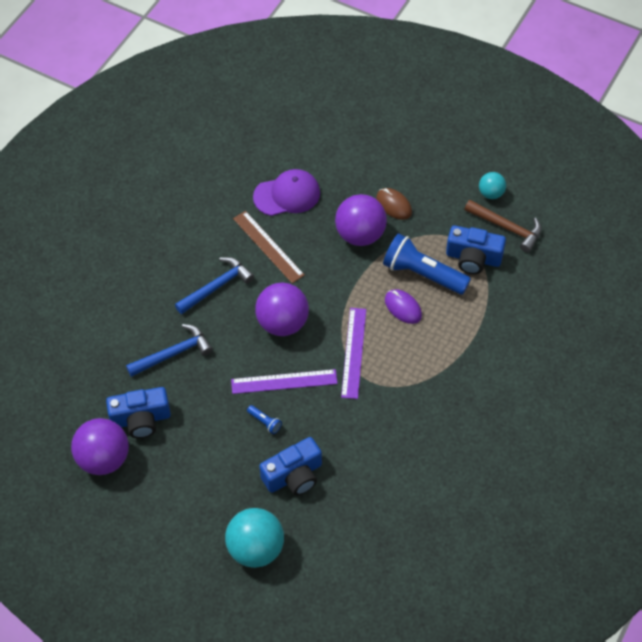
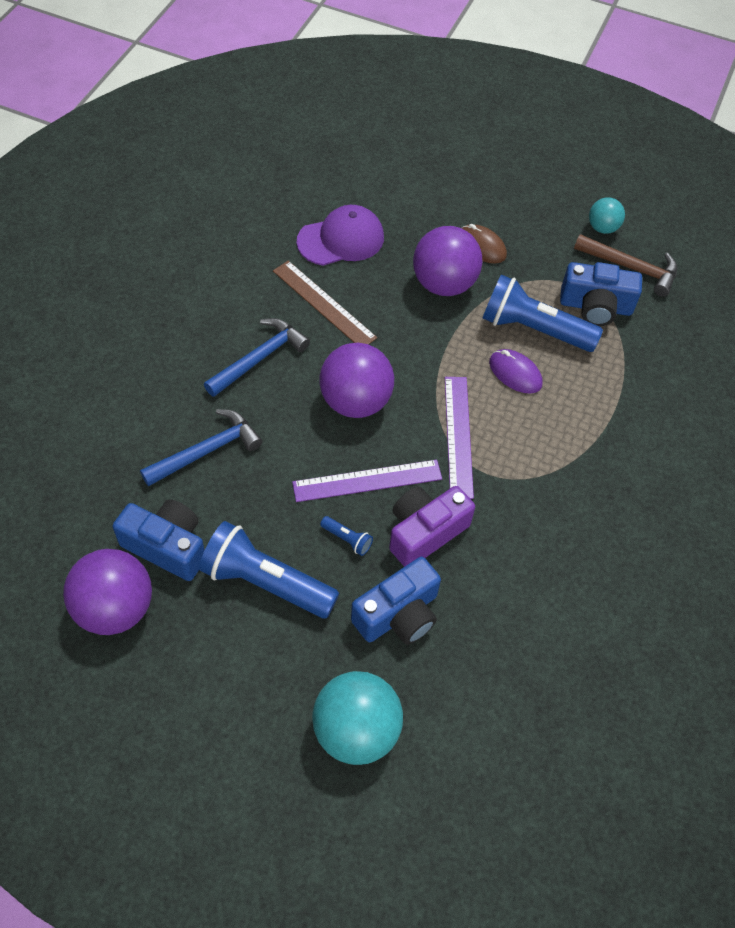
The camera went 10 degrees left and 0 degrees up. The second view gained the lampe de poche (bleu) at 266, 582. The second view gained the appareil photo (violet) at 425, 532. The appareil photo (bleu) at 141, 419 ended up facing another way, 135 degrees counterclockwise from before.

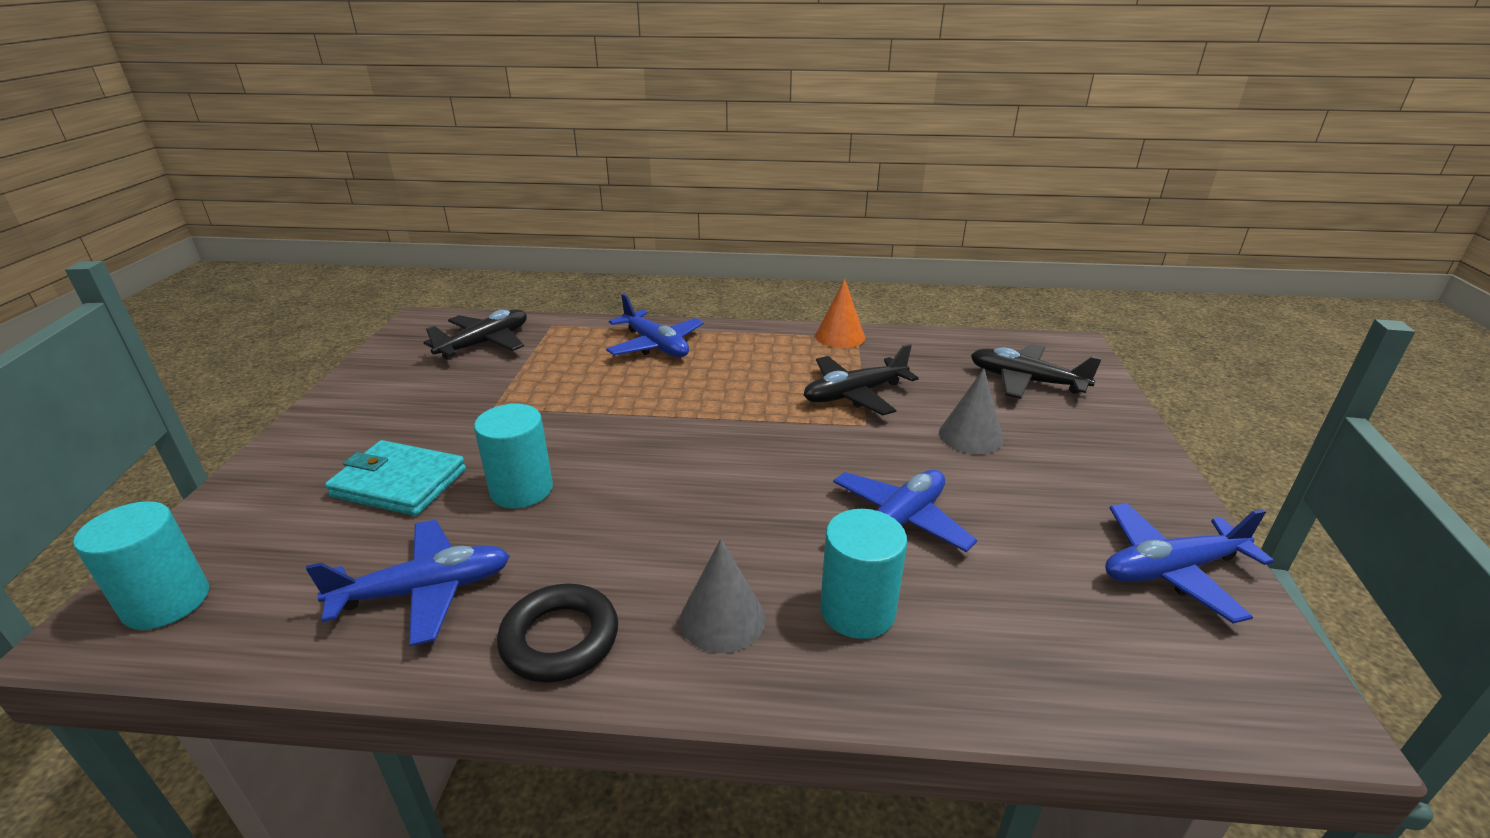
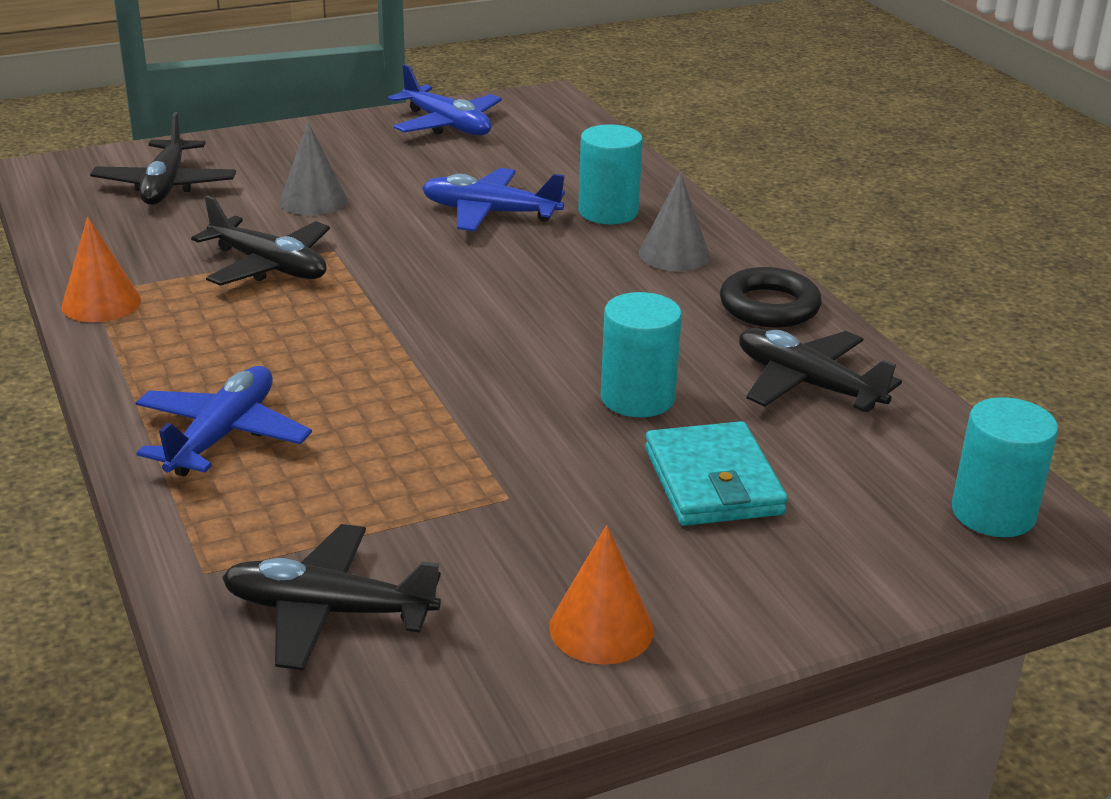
The camera went 120 degrees left and 0 degrees up. The second view gained the cône (orange) at 601, 628. What was the avion (bleu) at 425, 591 turned into the avion (noir) at 807, 384.

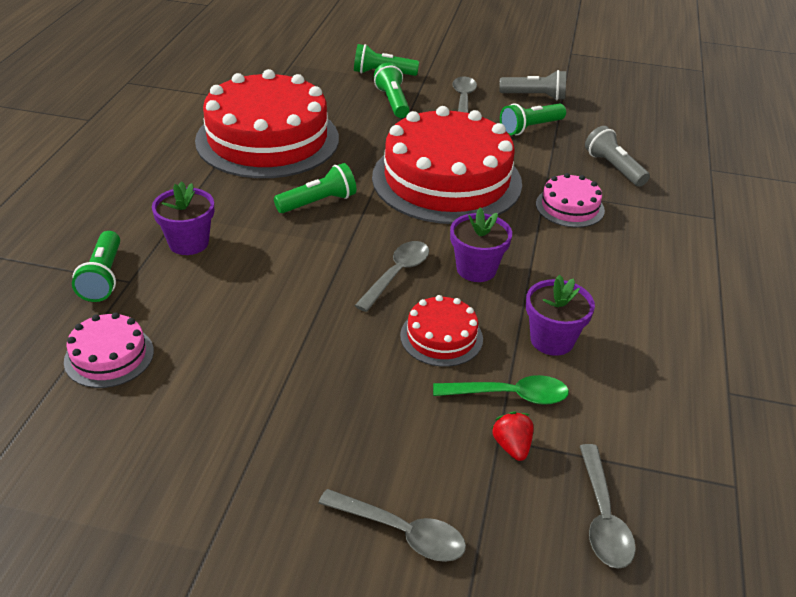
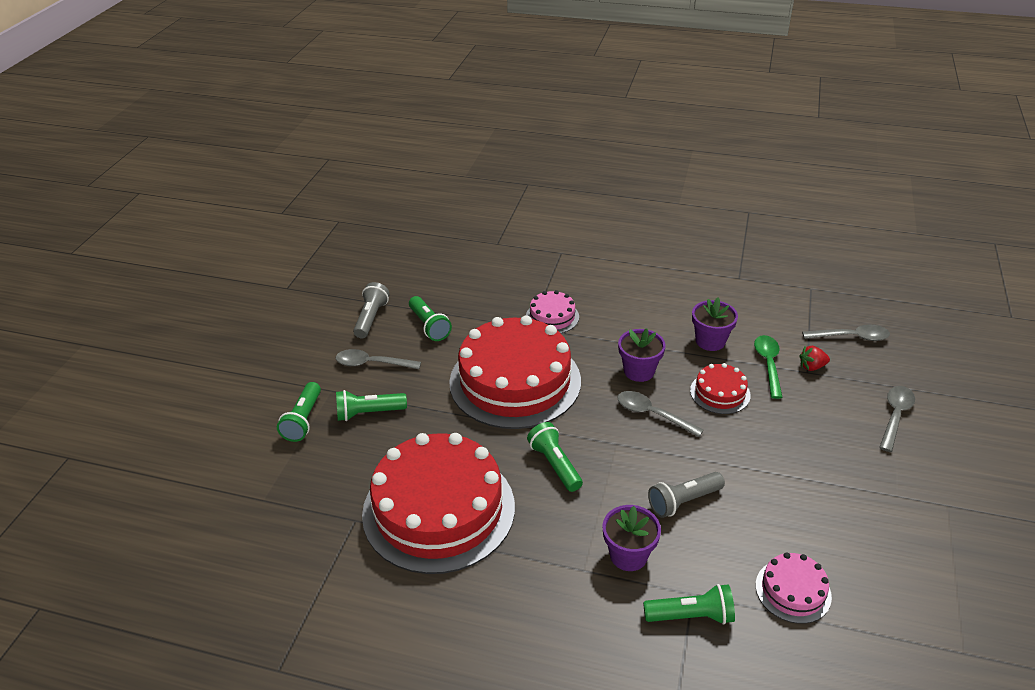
The camera went 85 degrees left and 0 degrees up. The lampe de poche (gris) ended up elsewhere, having gone from 614, 168 to 683, 501.

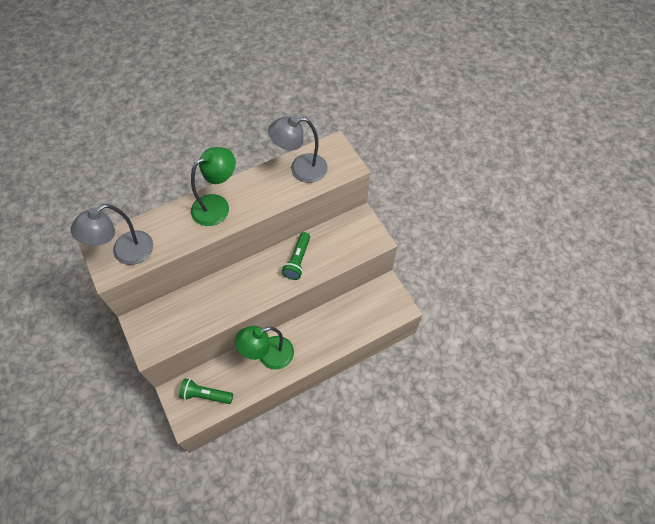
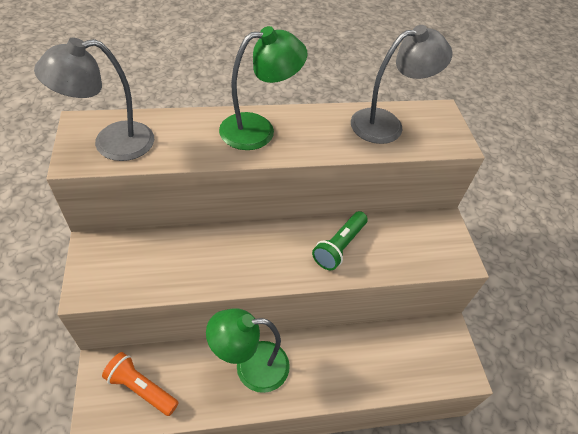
The camera went 15 degrees right and 10 degrees down. What was the lampe de poche (vert) at 206, 395 turned into the lampe de poche (orange) at 141, 388. The lampe (gris) at 300, 169 ended up facing another way, 150 degrees clockwise from before.

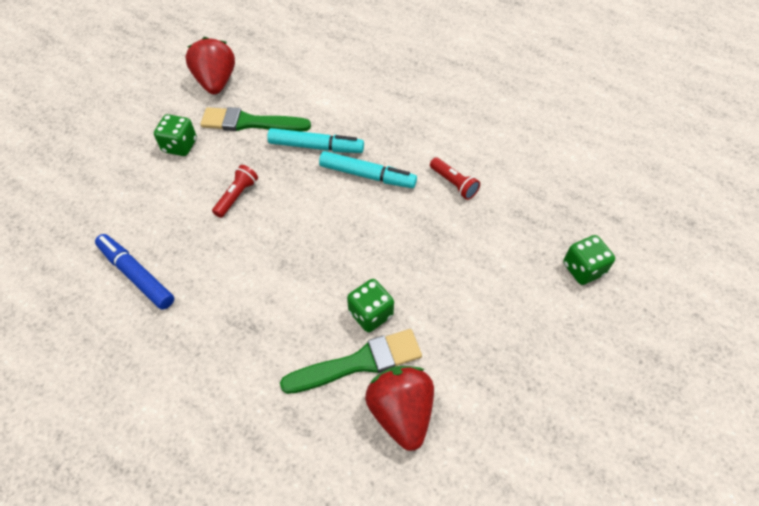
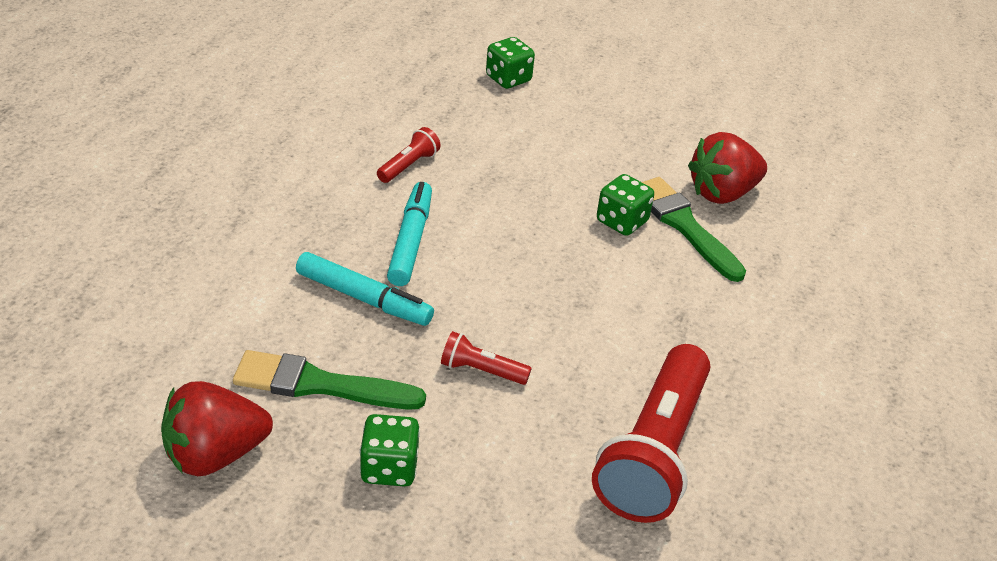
The camera went 105 degrees left and 15 degrees down. Where the feutre (bleu) stood at 136, 275, the lampe de poche (rouge) came to stand at 654, 452. The pinceau (vert) at 250, 123 ended up facing another way, 105 degrees clockwise from before. The feutre (turquoise) at 316, 147 ended up facing another way, 120 degrees clockwise from before.

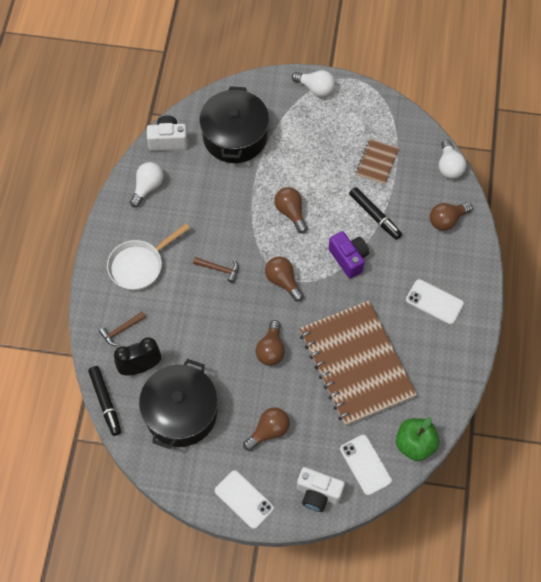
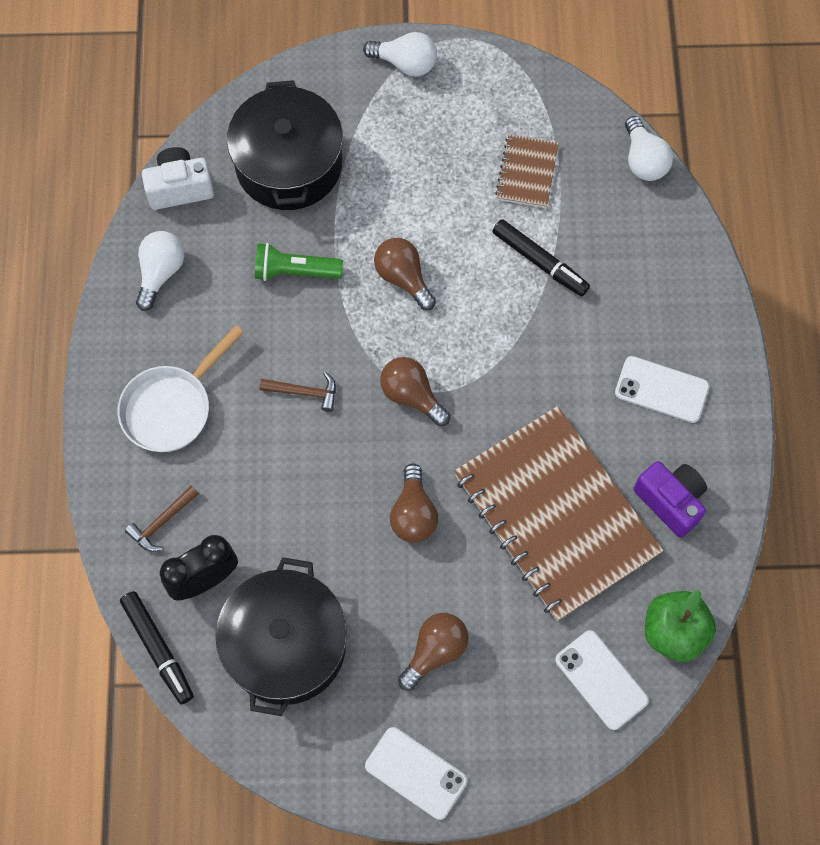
The camera went 10 degrees left and 5 degrees up. The second view lost the appareil photo (blanc) at 318, 493. The second view lost the ampoule (marron) at 447, 220. The second view gained the lampe de poche (vert) at 295, 271. The appareil photo (violet) ended up elsewhere, having gone from 348, 259 to 670, 501.

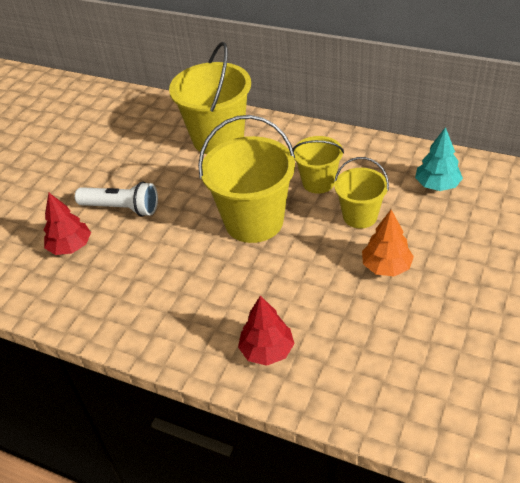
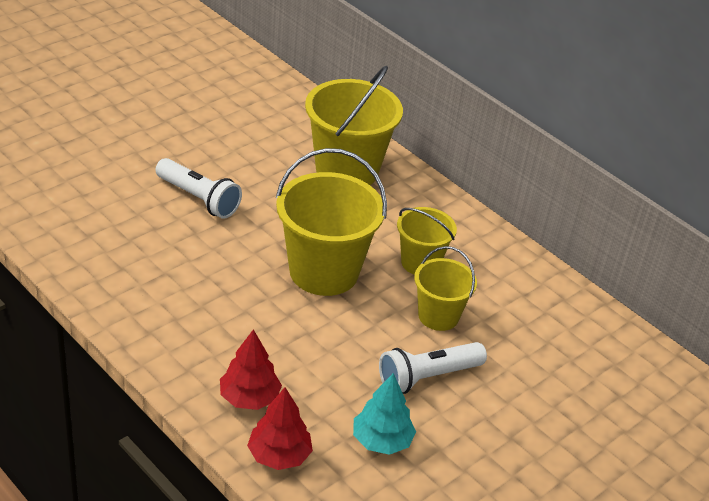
The camera went 15 degrees right and 5 degrees down. The arbre (rouge) ended up elsewhere, having gone from 70, 247 to 279, 455. The arbre (turquoise) ended up elsewhere, having gone from 437, 185 to 382, 441. Where the arbre (orange) stood at 386, 266, the lampe de poche (blanc) came to stand at 427, 377.

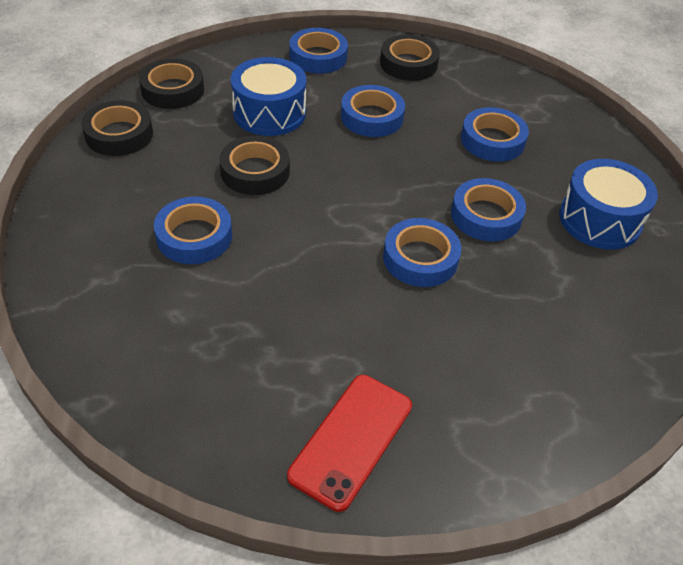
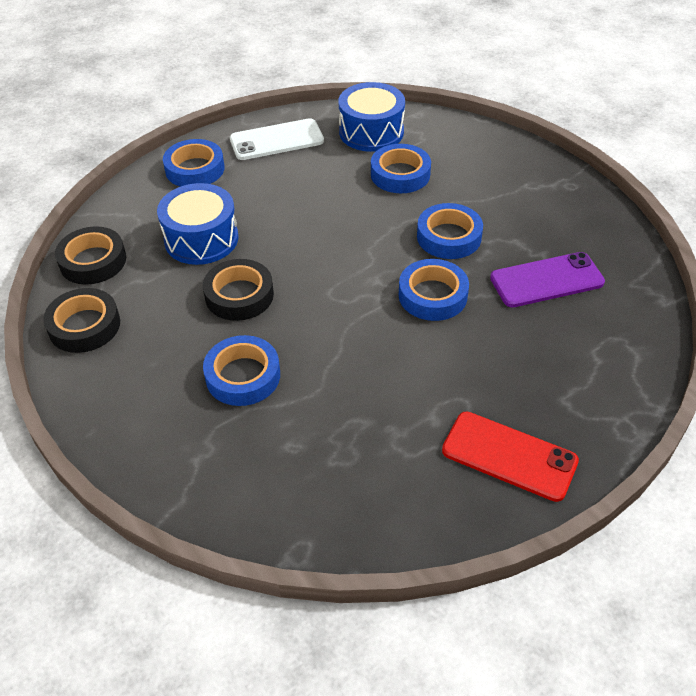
The camera went 30 degrees left and 0 degrees up. The second view lost the ruban adhésif (bleu) at 372, 117. The second view gained the téléphone (violet) at 546, 280. The tambour (bleu) ended up elsewhere, having gone from 599, 220 to 371, 132. Where the ruban adhésif (noir) stood at 408, 64, the téléphone (blanc) came to stand at 277, 140. The téléphone (rouge) at 351, 440 ended up facing another way, 60 degrees counterclockwise from before.

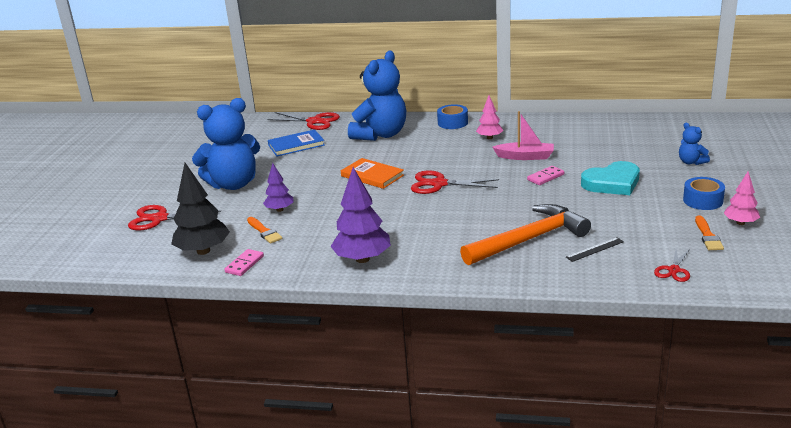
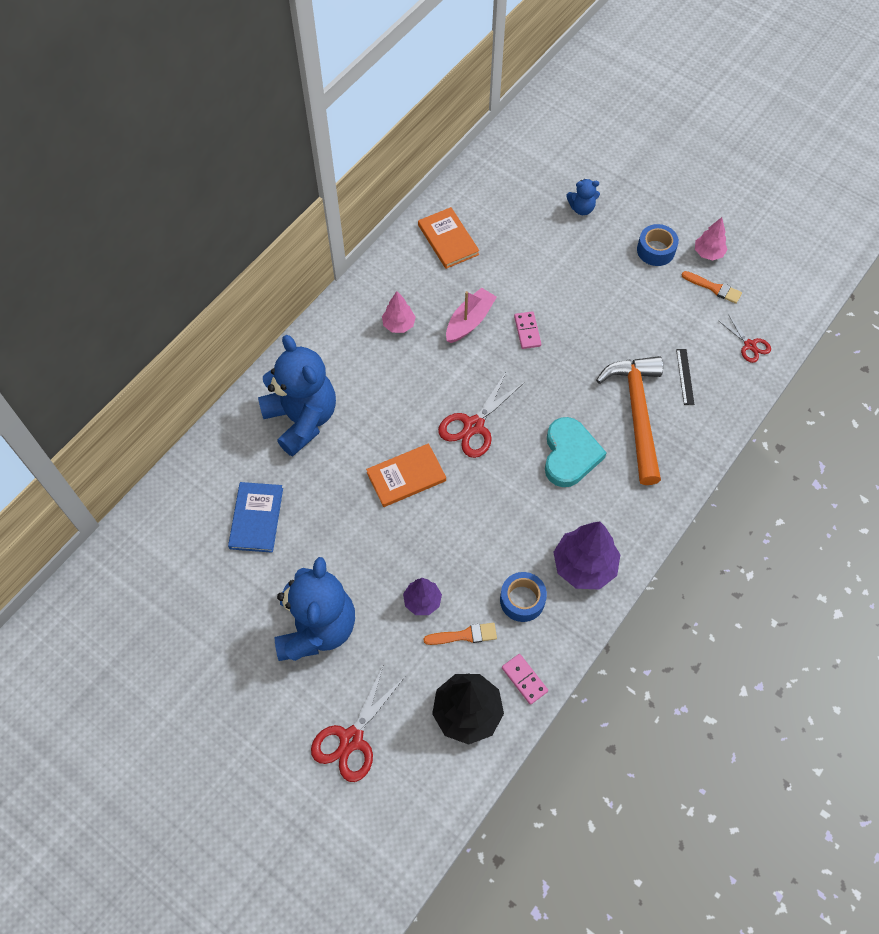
The camera went 65 degrees left and 35 degrees up. The second view lost the ciseaux (rouge) at 314, 121. The second view gained the livre (orange) at 448, 240. The ruban adhésif (bleu) ended up elsewhere, having gone from 452, 123 to 522, 600. The cœur (turquoise) ended up elsewhere, having gone from 612, 183 to 570, 455.

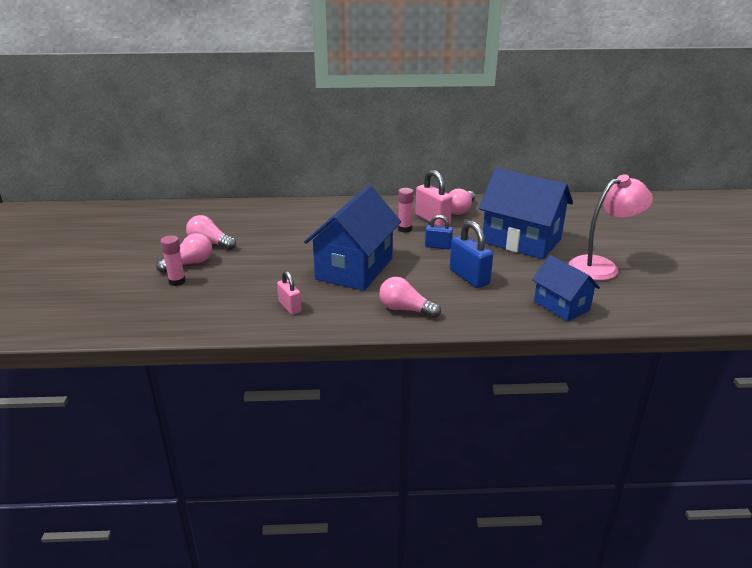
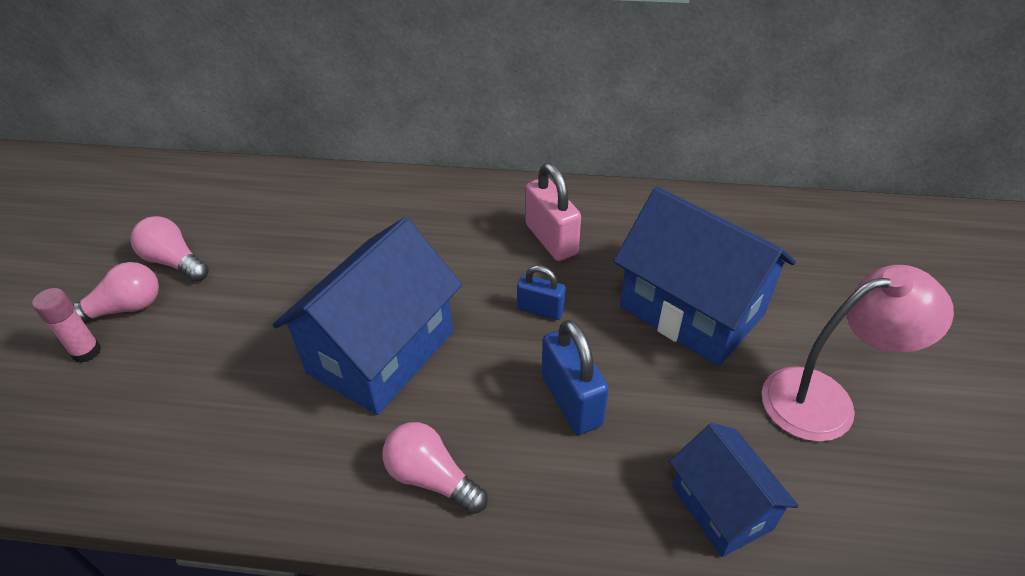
The camera went 10 degrees right and 15 degrees up. The second view lost the cadenas (rose) at 290, 307. The second view lost the bâton de colle (rose) at 405, 229. The second view lost the ampoule (rose) at 460, 210.

